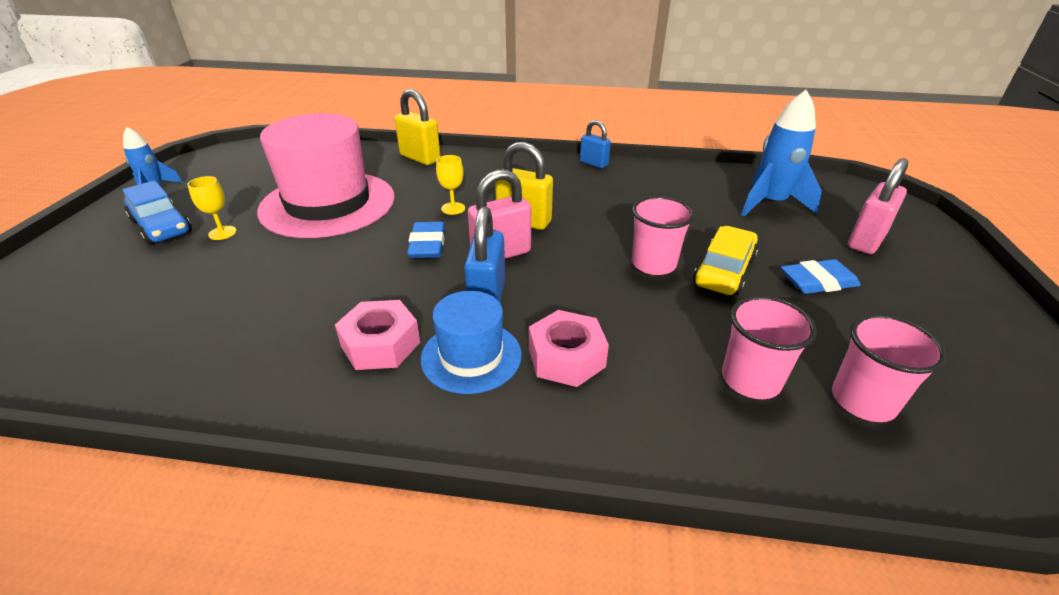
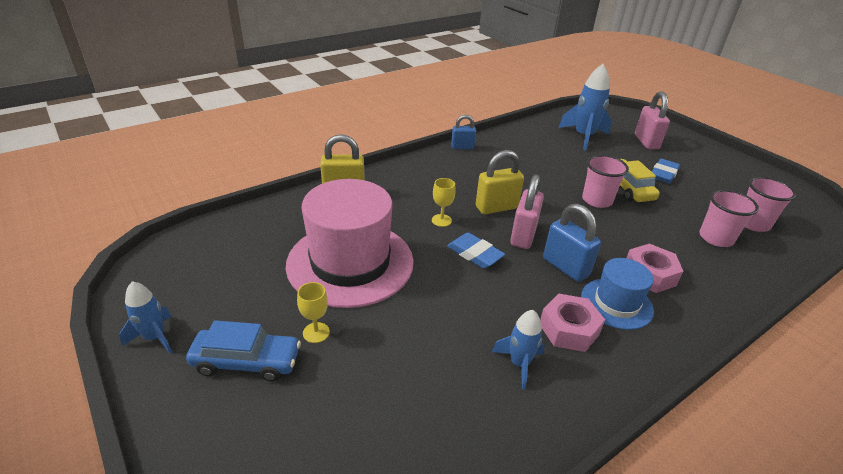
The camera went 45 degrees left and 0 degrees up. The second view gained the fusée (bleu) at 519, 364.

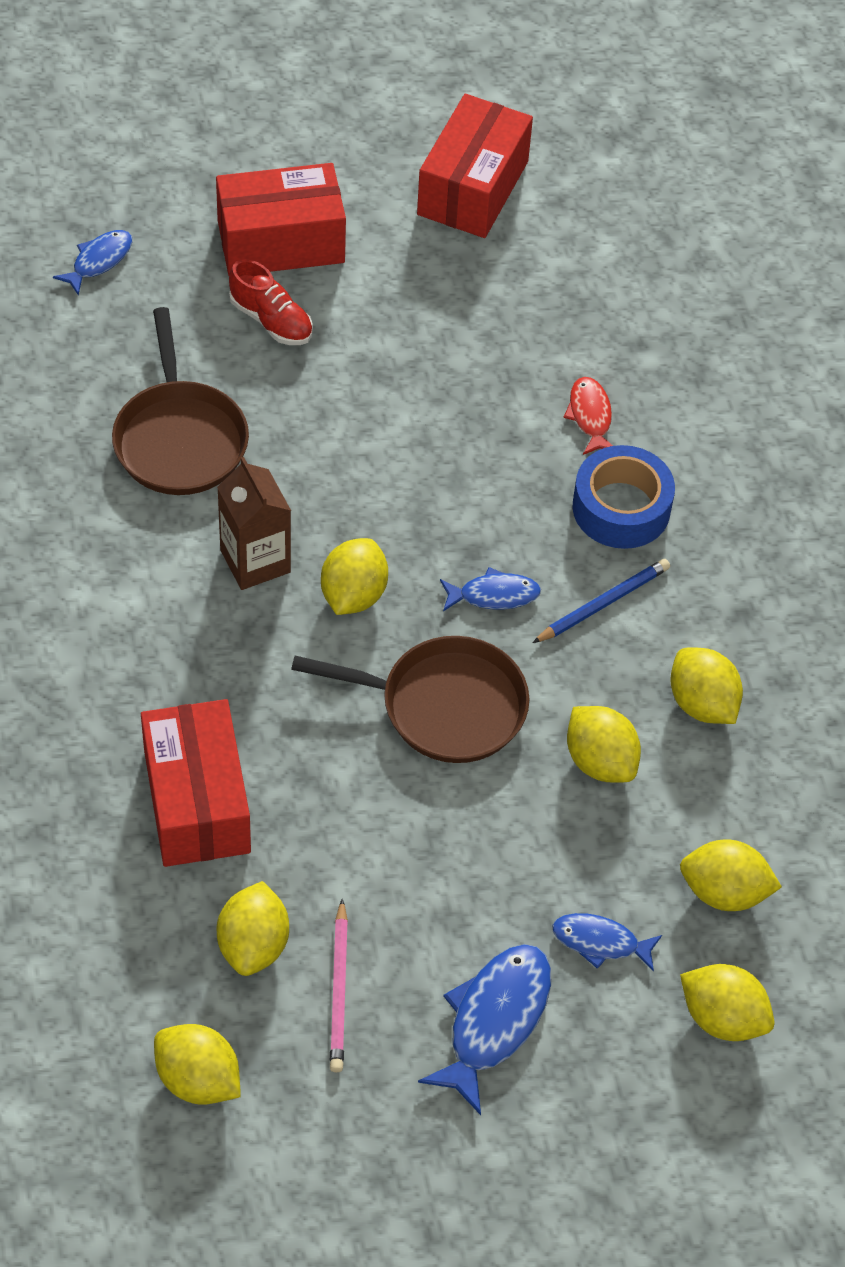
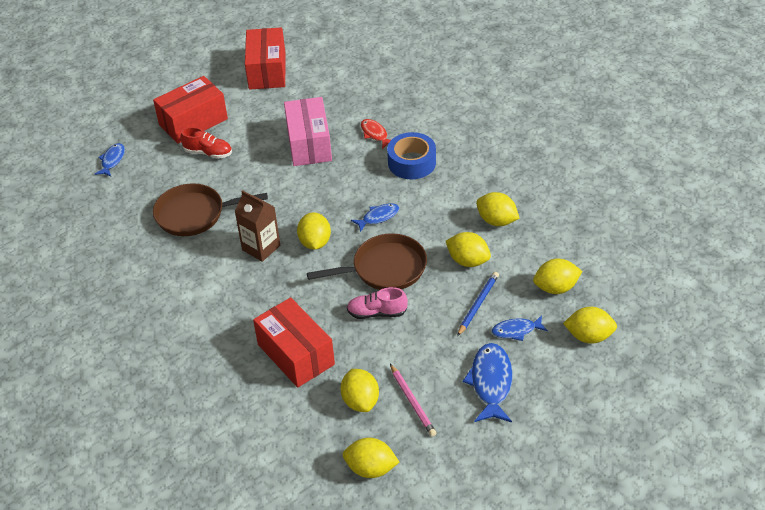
The camera went 20 degrees left and 10 degrees down. The second view gained the boîte (rose) at 309, 144. The second view gained the chaussure (rose) at 377, 313. The crayon (bleu) ended up elsewhere, having gone from 603, 604 to 478, 304. The poêle (marron) at 179, 439 ended up facing another way, 120 degrees clockwise from before.

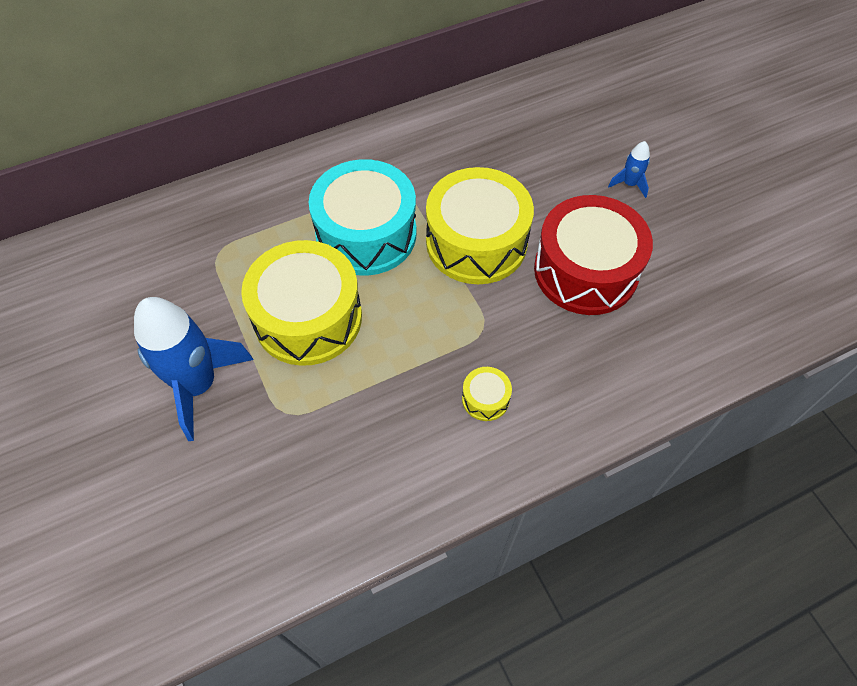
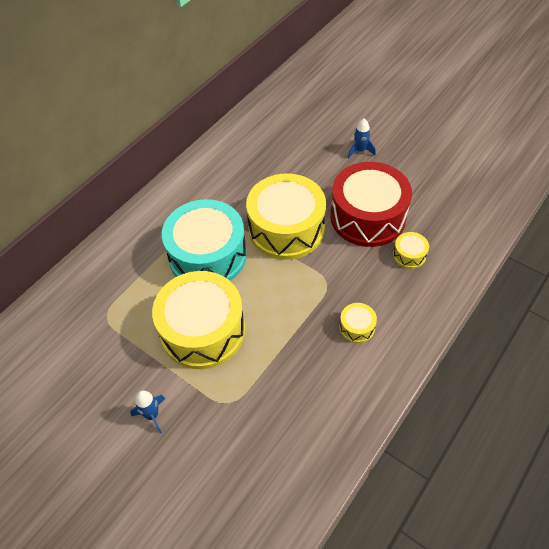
The camera went 25 degrees left and 5 degrees down. The second view gained the tambour (jaune) at 409, 255. The size of the fusée (bleu) at 198, 385 changed by a factor of 0.44.

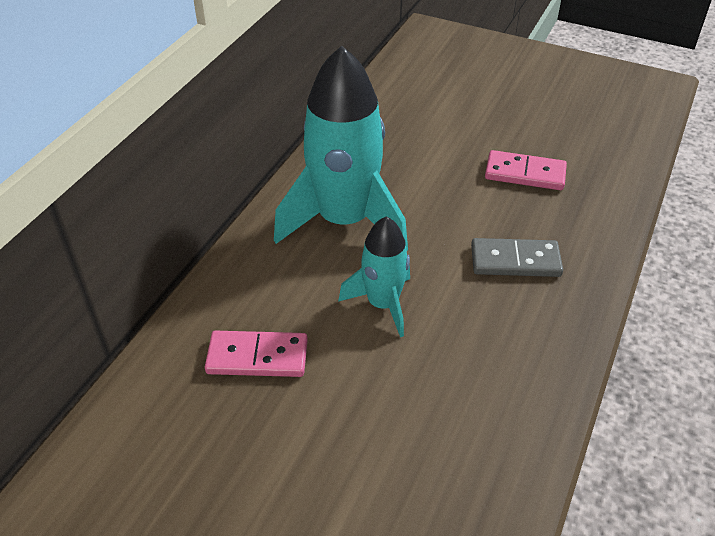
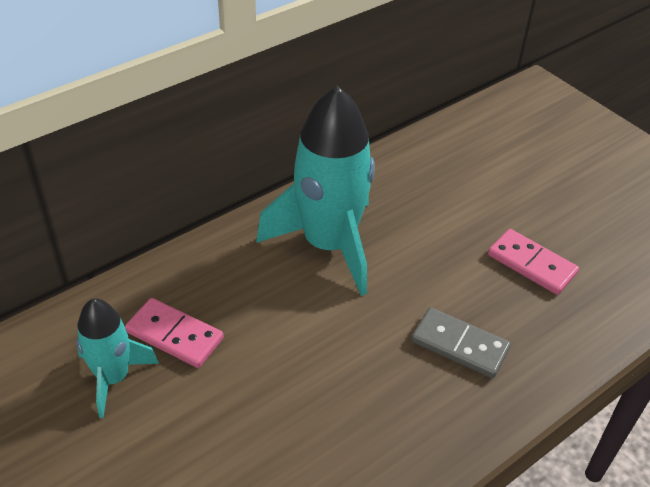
The camera went 25 degrees right and 0 degrees up. The fusée (turquoise) ended up elsewhere, having gone from 383, 304 to 113, 377.

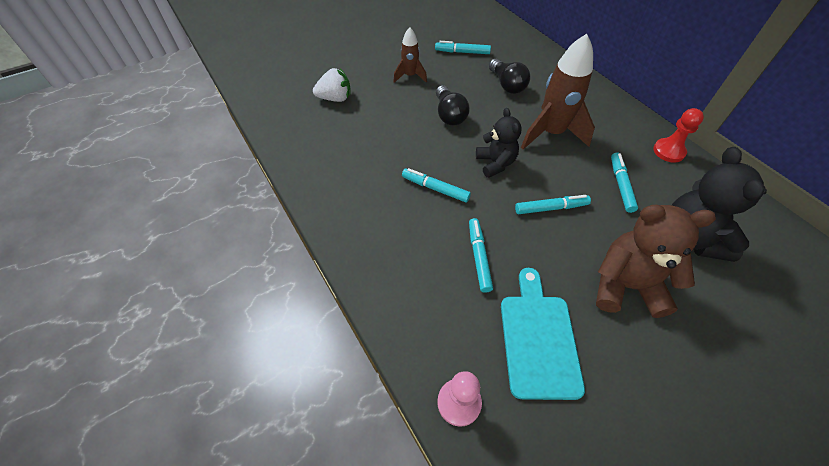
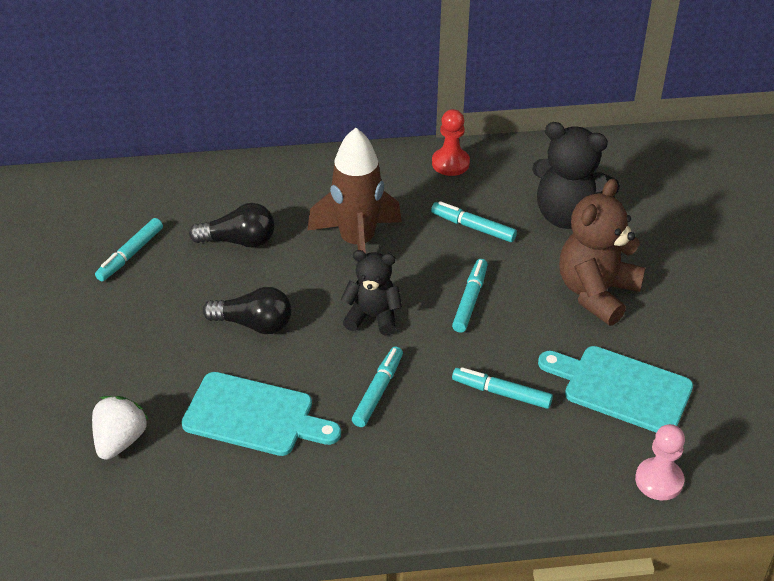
The camera went 65 degrees left and 10 degrees down. The second view lost the fusée (marron) at 410, 76. The second view gained the planche à découper (turquoise) at 254, 416. The feutre (turquoise) at 435, 189 ended up facing another way, 150 degrees clockwise from before.

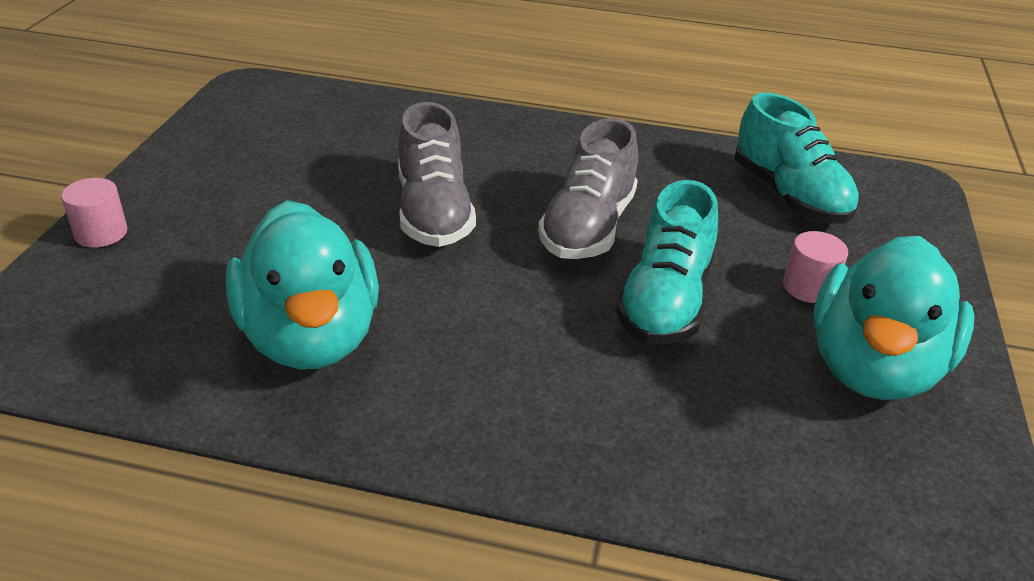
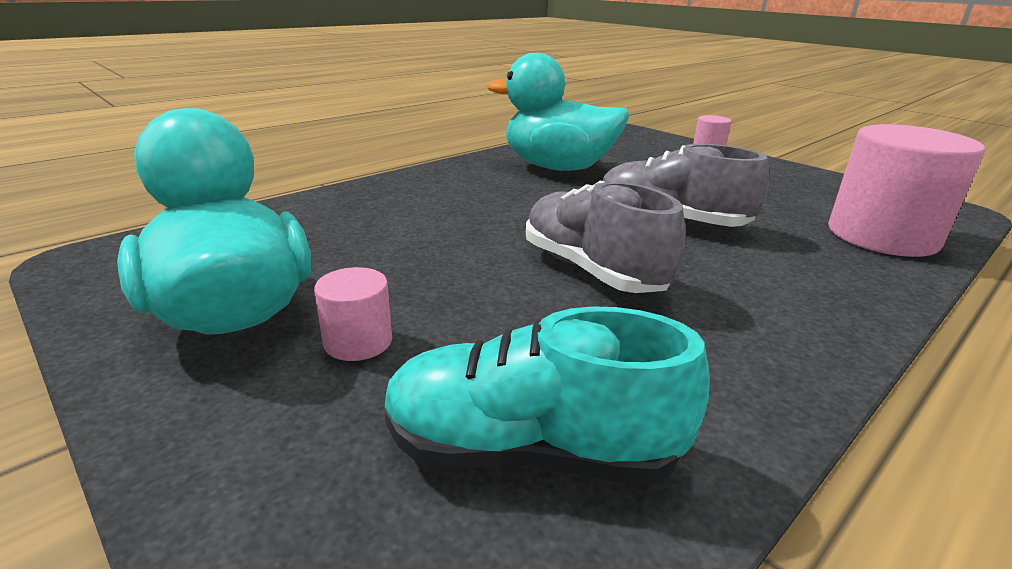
The camera went 125 degrees right and 10 degrees down. The second view lost the chaussure (turquoise) at 665, 301. The second view gained the cylindre (rose) at 882, 236.

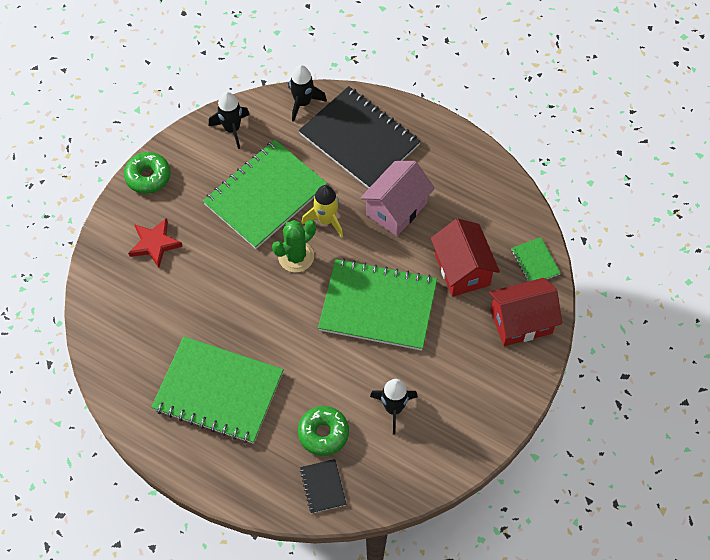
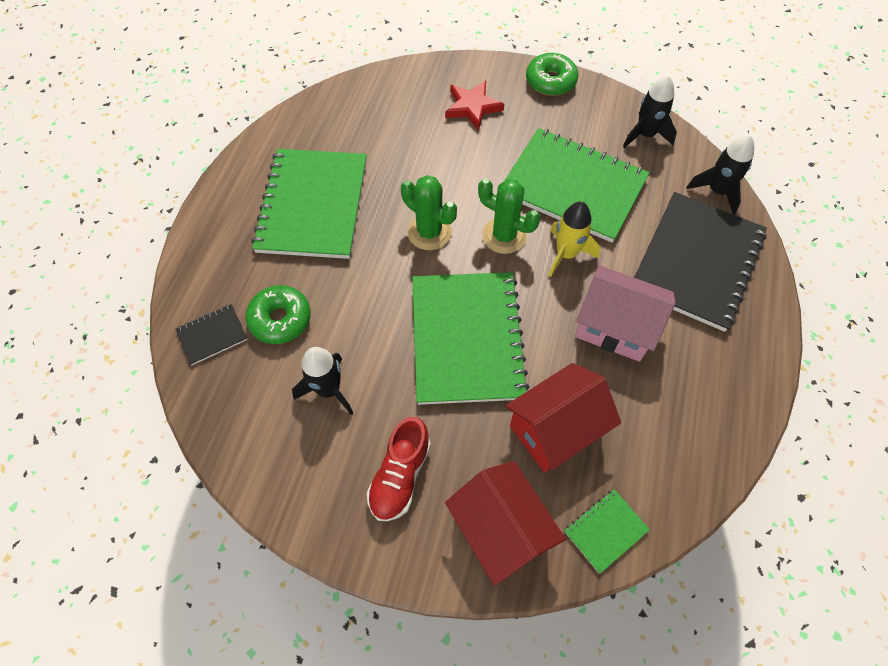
The camera went 75 degrees right and 0 degrees up. The second view gained the chaussure (rouge) at 400, 476. The second view gained the cactus (vert) at 429, 232.

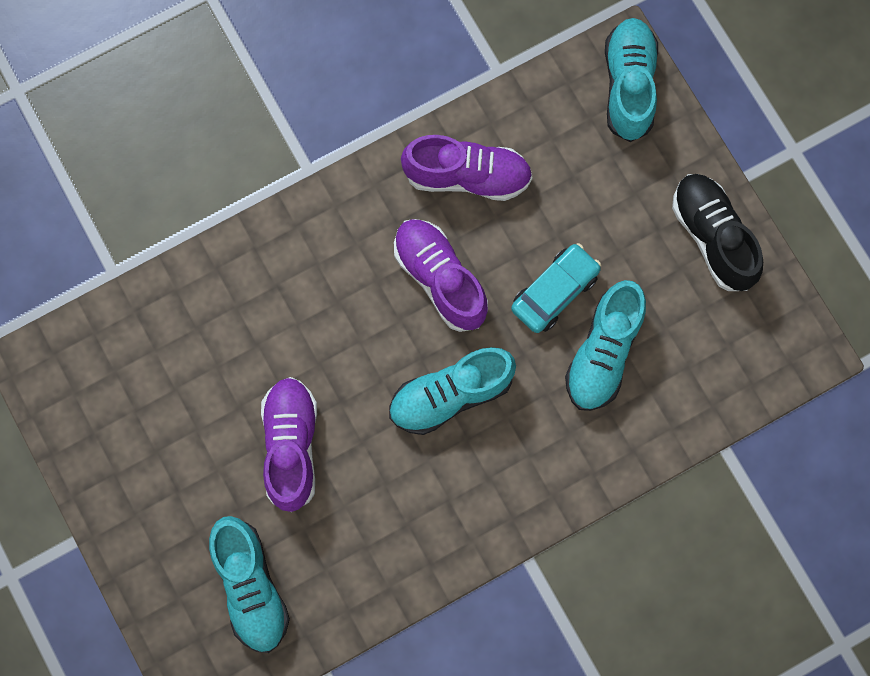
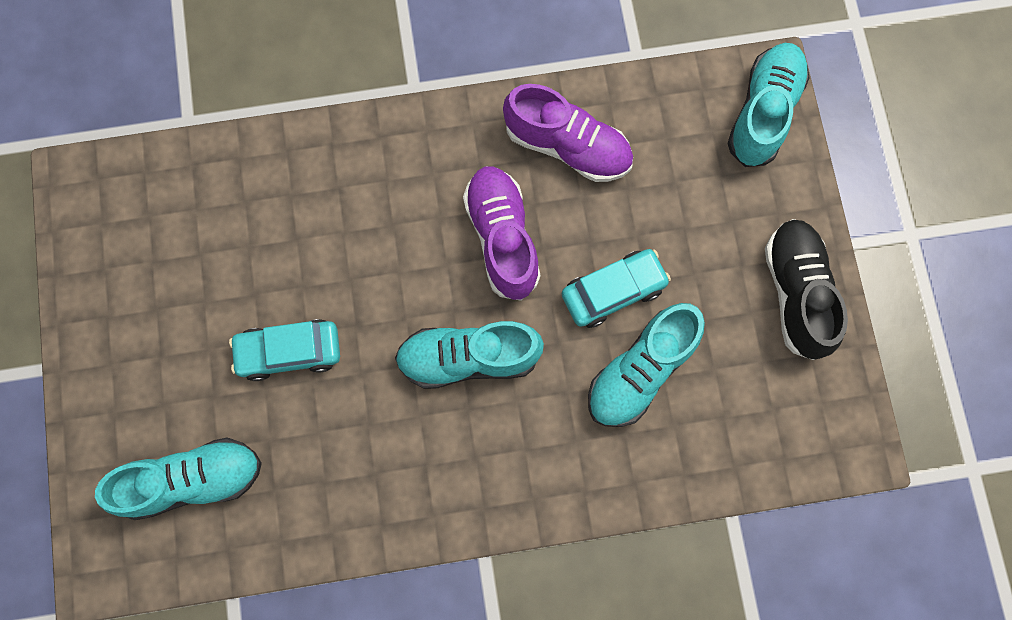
The camera went 20 degrees right and 0 degrees up. Where the chaussure (violet) stood at 291, 446, the voiture (turquoise) came to stand at 289, 352. The chaussure (turquoise) at 251, 587 ended up facing another way, 105 degrees counterclockwise from before.

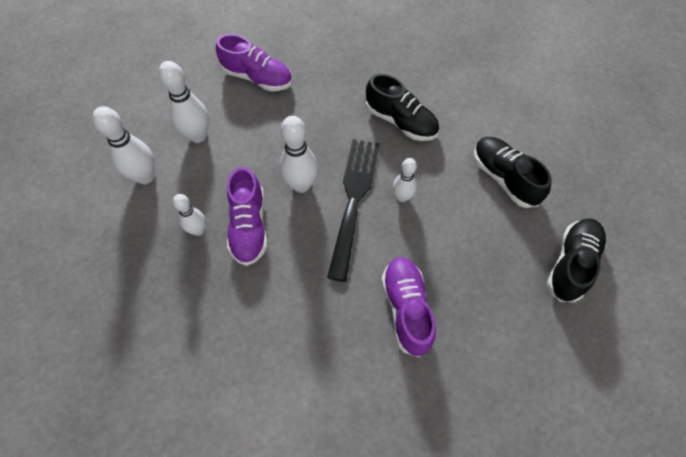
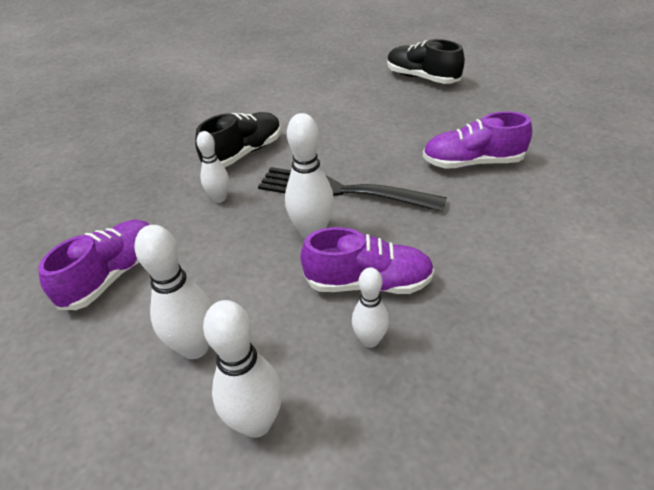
The camera went 80 degrees left and 20 degrees down. The second view lost the chaussure (noir) at 504, 178. The quille (blanc) ended up elsewhere, having gone from 402, 197 to 219, 198.

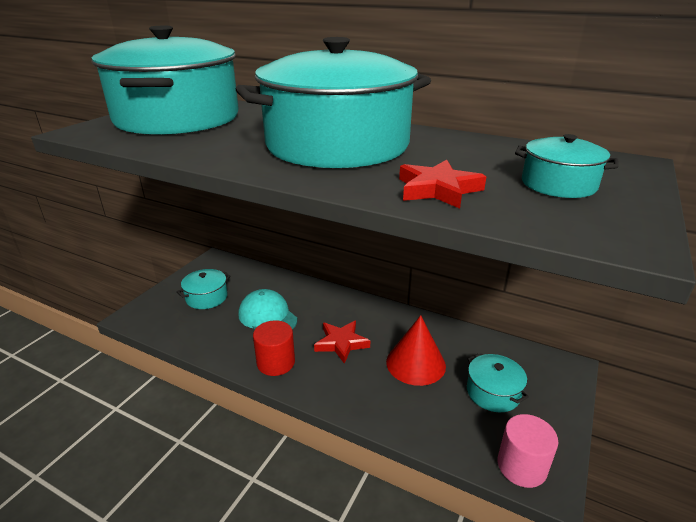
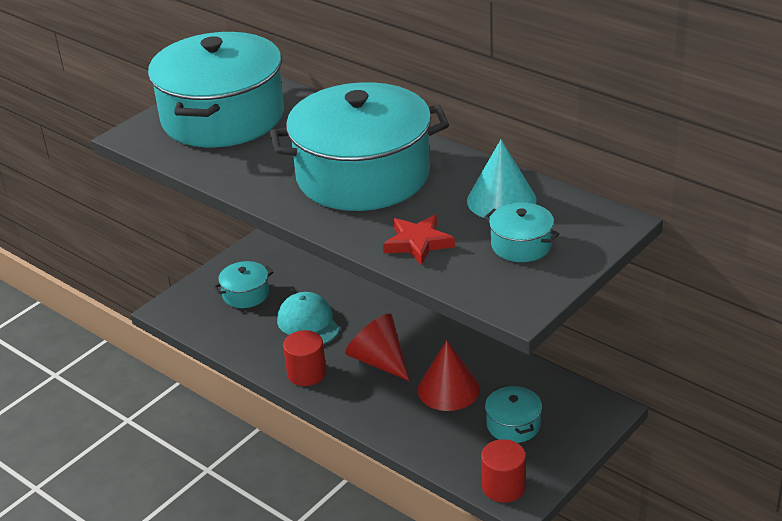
The camera went 15 degrees right and 5 degrees up. The second view gained the cône (turquoise) at 501, 200. Where the étoile (rouge) stood at 341, 343, the cône (rouge) came to stand at 379, 360. What was the cylindre (rose) at 521, 466 turned into the cylindre (rouge) at 503, 487.

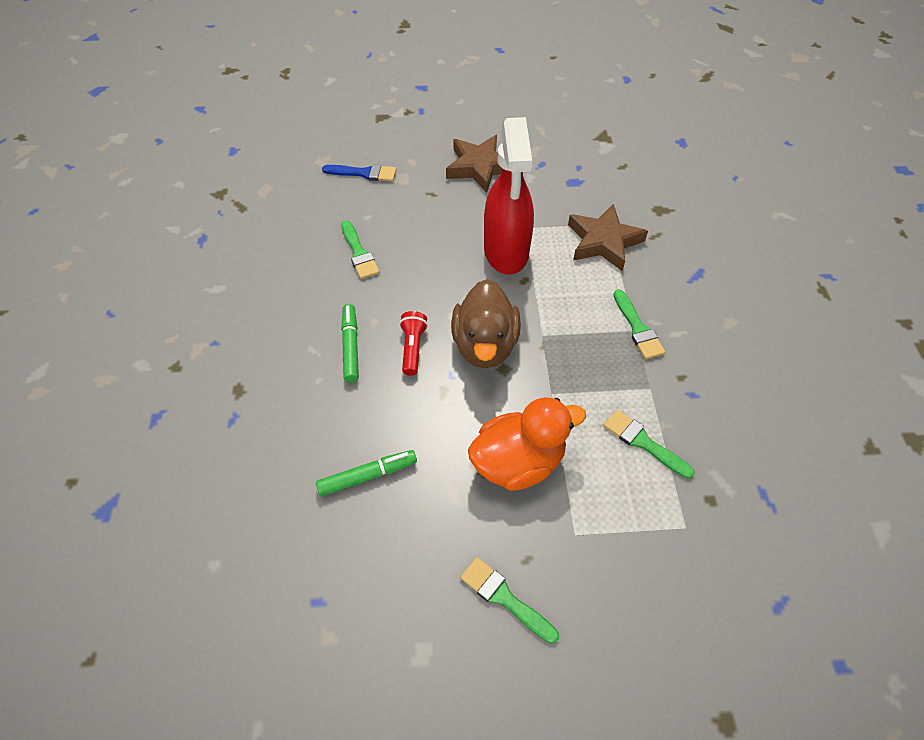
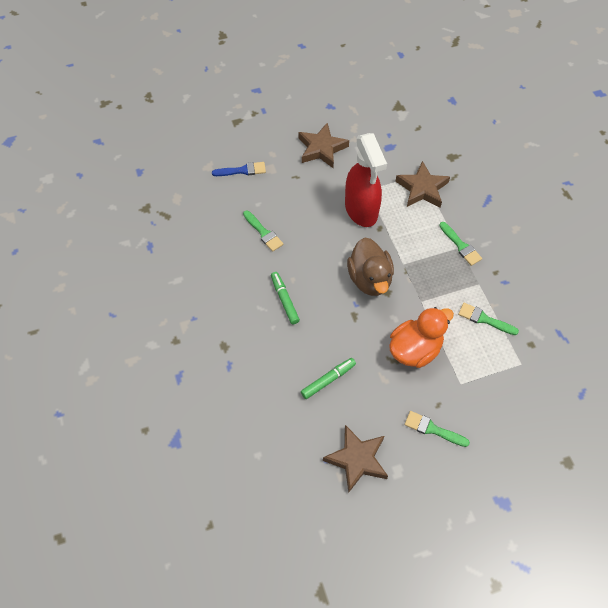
The camera went 15 degrees left and 5 degrees up. The second view lost the lampe de poche (rouge) at 413, 348. The second view gained the étoile (marron) at 357, 459.

